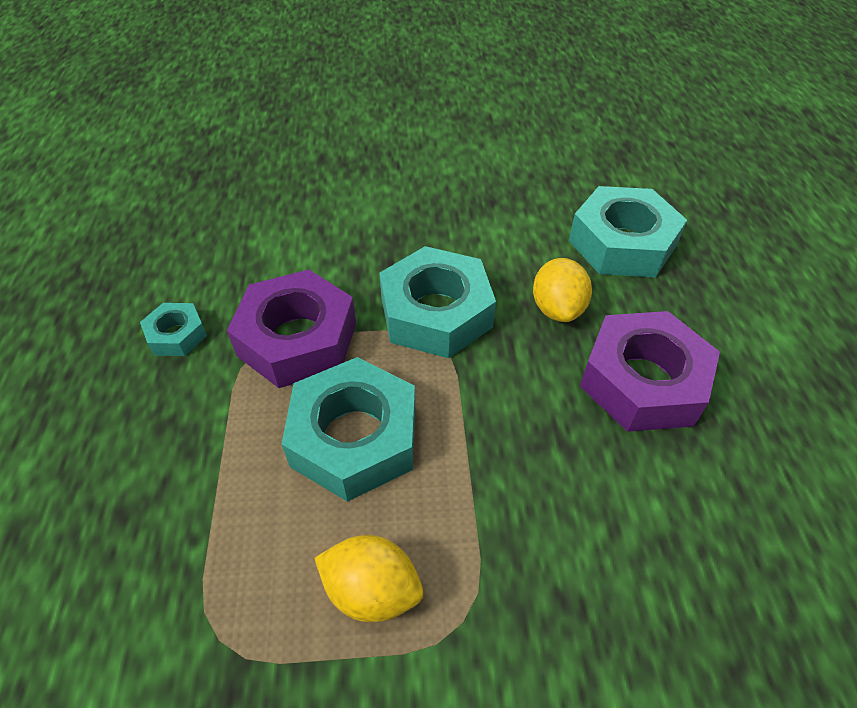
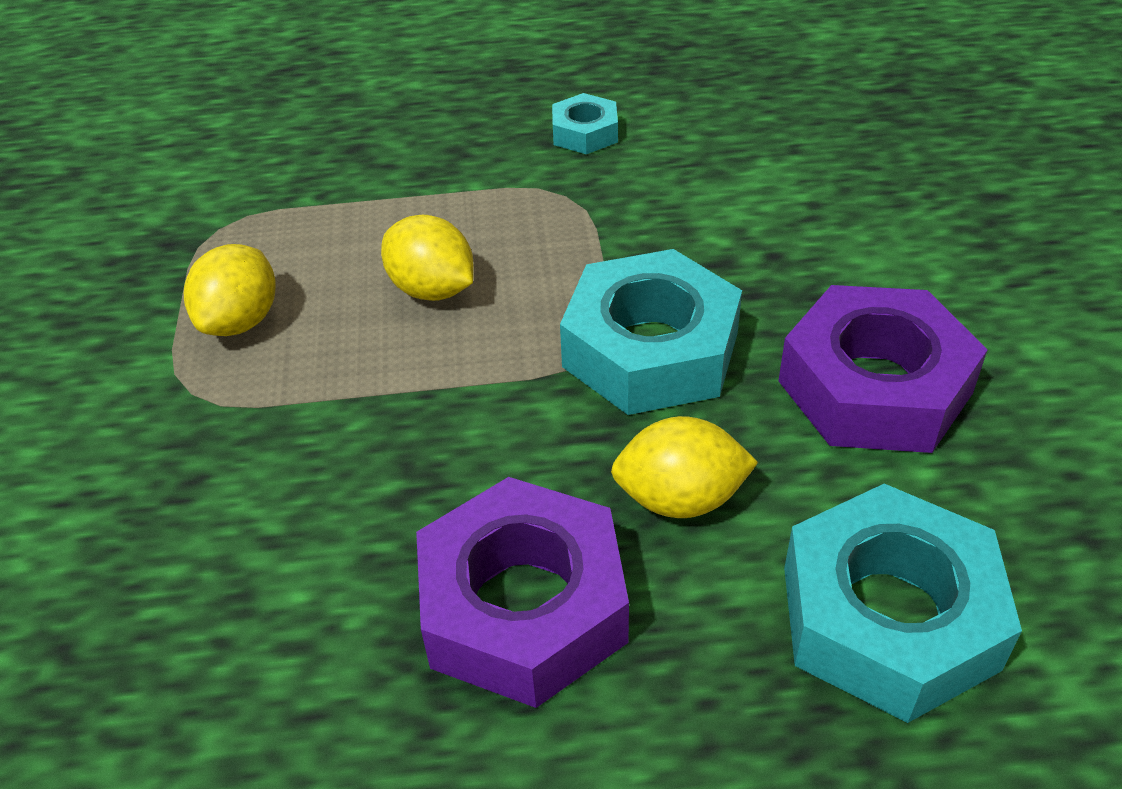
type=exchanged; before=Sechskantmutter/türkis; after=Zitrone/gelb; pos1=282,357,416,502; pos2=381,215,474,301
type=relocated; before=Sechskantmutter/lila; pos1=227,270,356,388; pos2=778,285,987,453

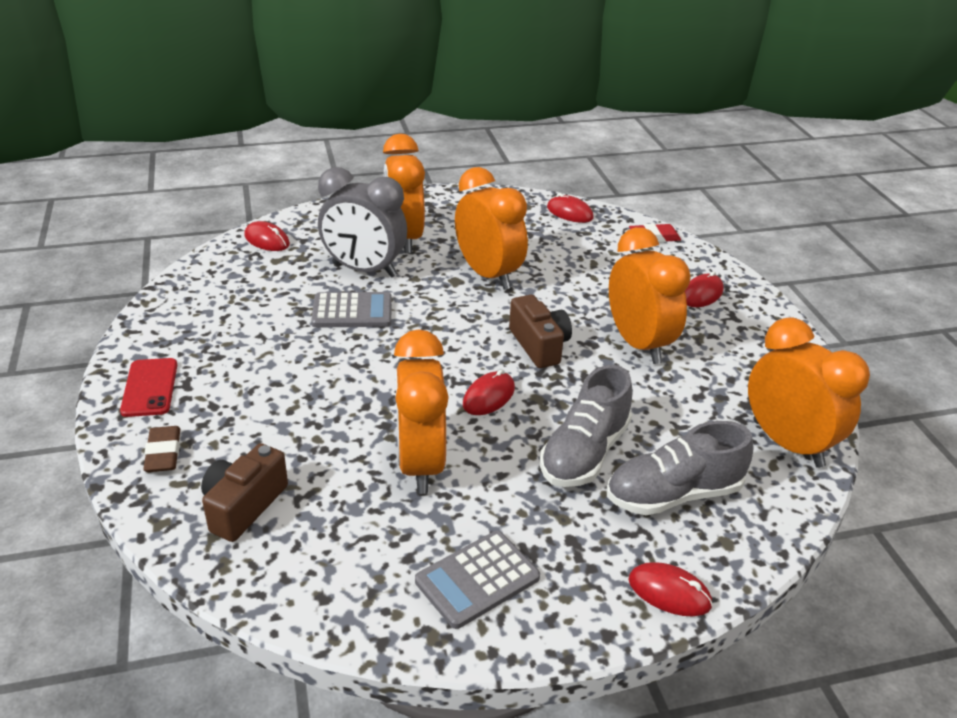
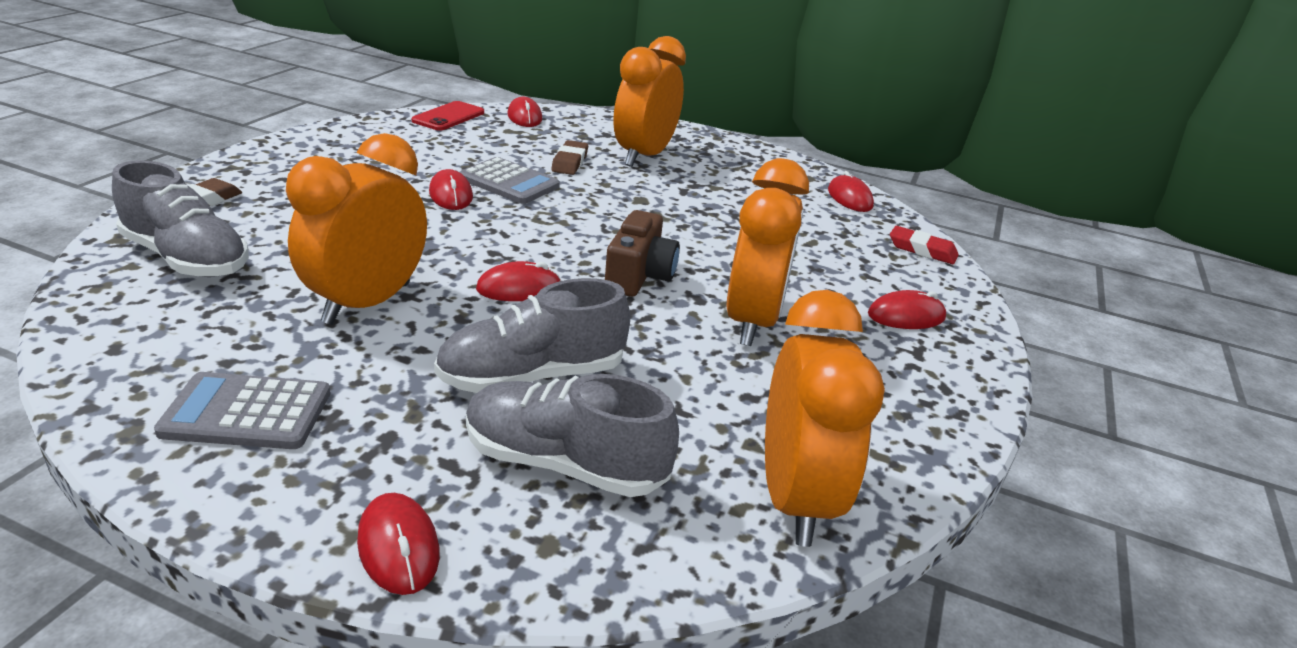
type=exchanged; before=Kamera/braun; after=Schuh/grau; pos1=201,443,288,542; pos2=112,160,249,277
type=relocated; before=Handy/rot; pos1=120,358,177,417; pos2=412,101,484,131
type=appeared; after=Computermaus/rot; pos2=429,169,473,210
type=exchanged; before=Wecker/grau; after=Radiergummi/braun; pos1=318,167,407,277; pos2=551,140,588,175
type=missing; before=Wecker/orange; pos1=455,167,528,290

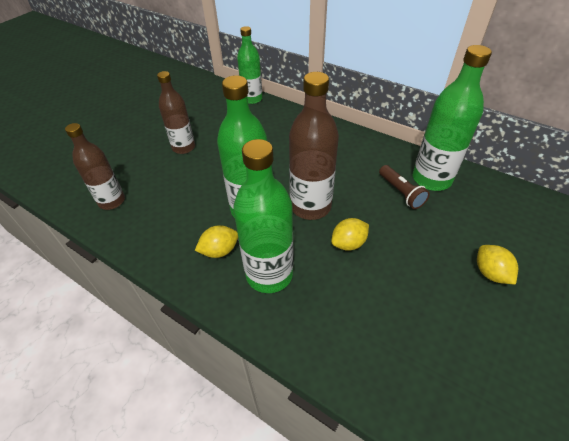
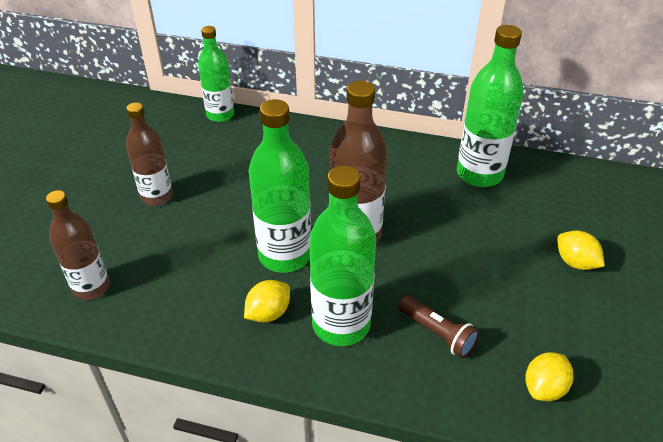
type=relocated; before=Taschenlampe/braun; pos1=379,165,430,209; pos2=398,296,479,358
type=relocated; before=Zitrone/gelb; pos1=331,218,369,251; pos2=525,352,573,401

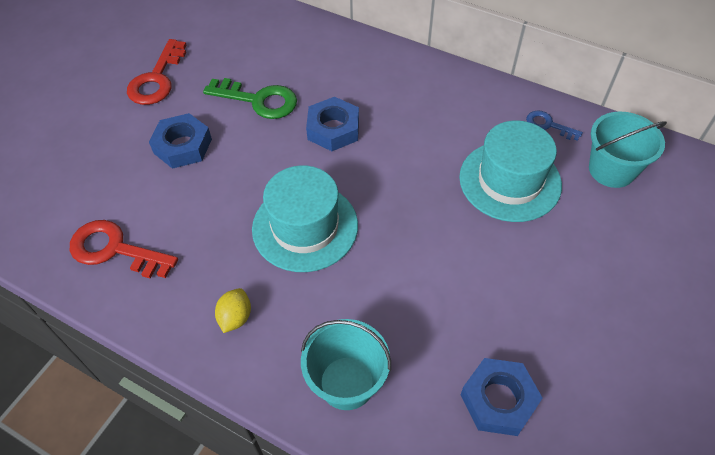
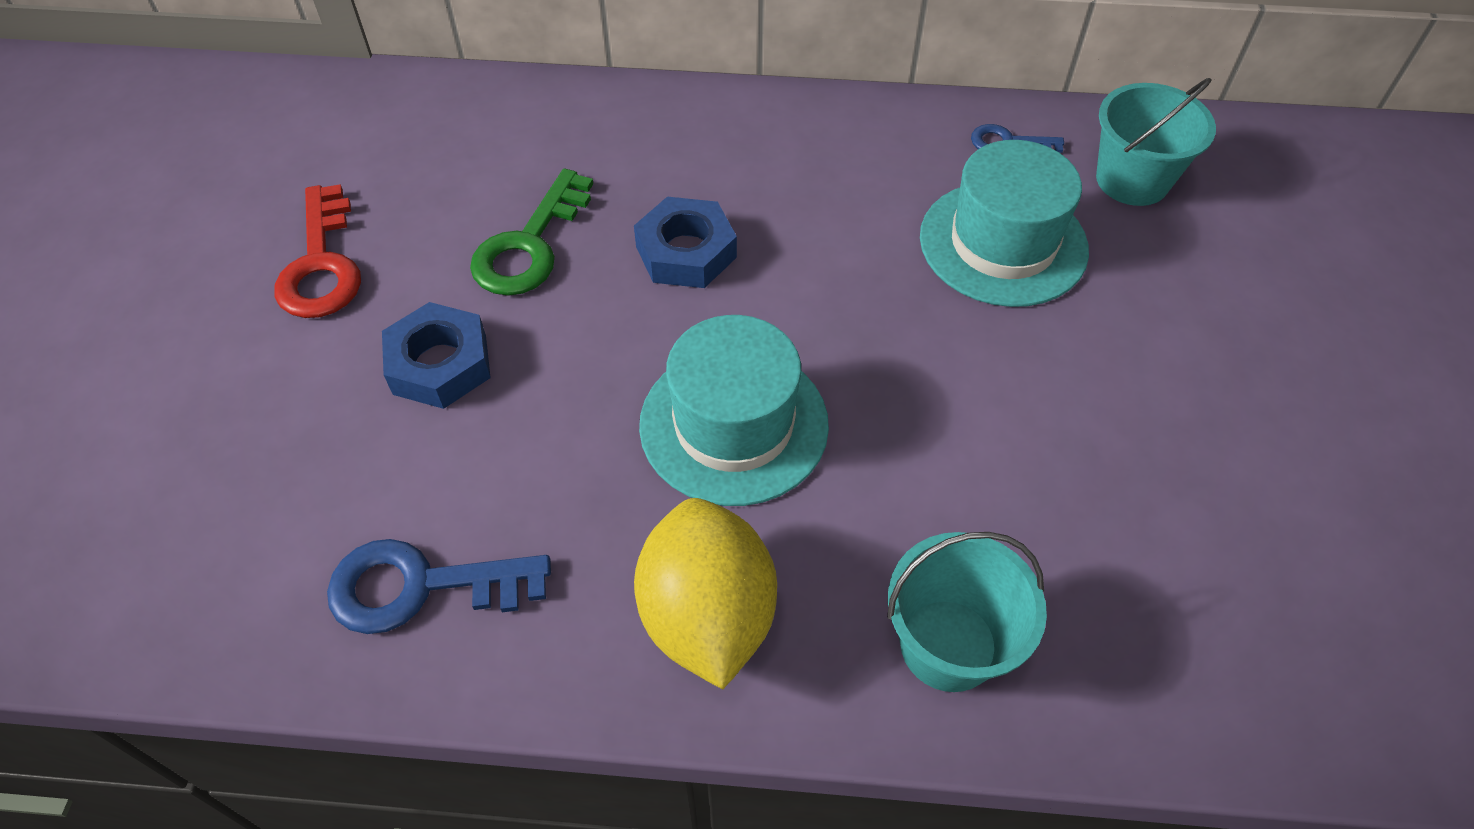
type=colour; before=Schlüssel/rot; after=Schlüssel/blau; pos1=70,220,178,278; pos2=327,539,551,634
type=spun; before=Schlüssel/grün; pos1=203,78,297,119; pos2=470,169,593,296; turn=120
type=size; before=Zitrone/gelb; pos1=215,288,251,333; pos2=634,498,777,689; scale=2.18
type=missing; before=Sechskantmutter/blau; pos1=461,358,542,436

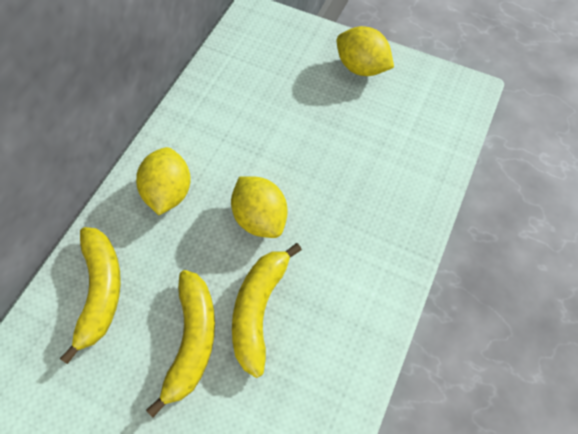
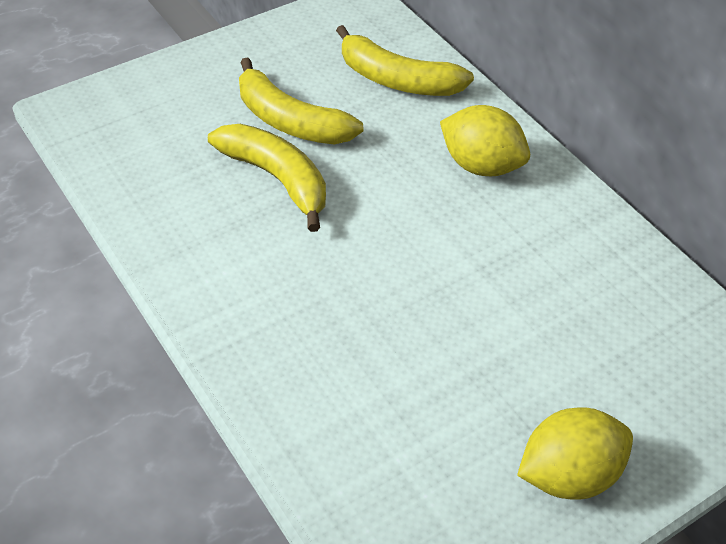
type=missing; before=Zitrone/gelb; pos1=231,176,288,238

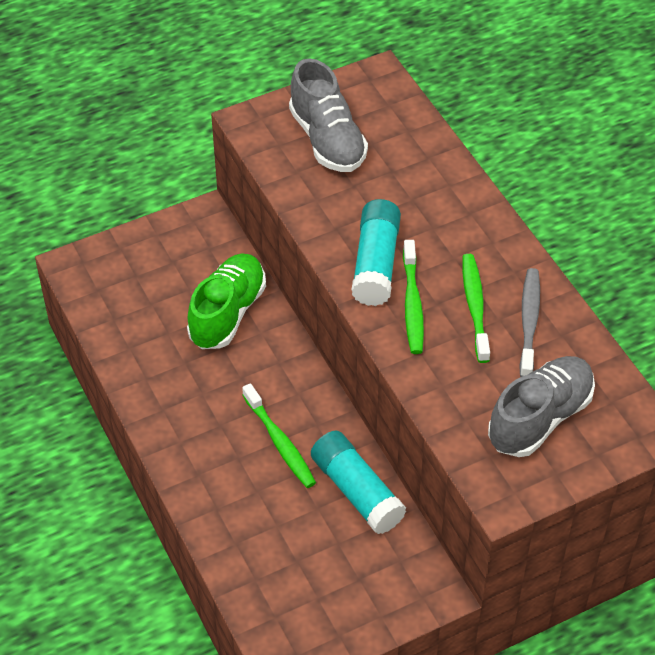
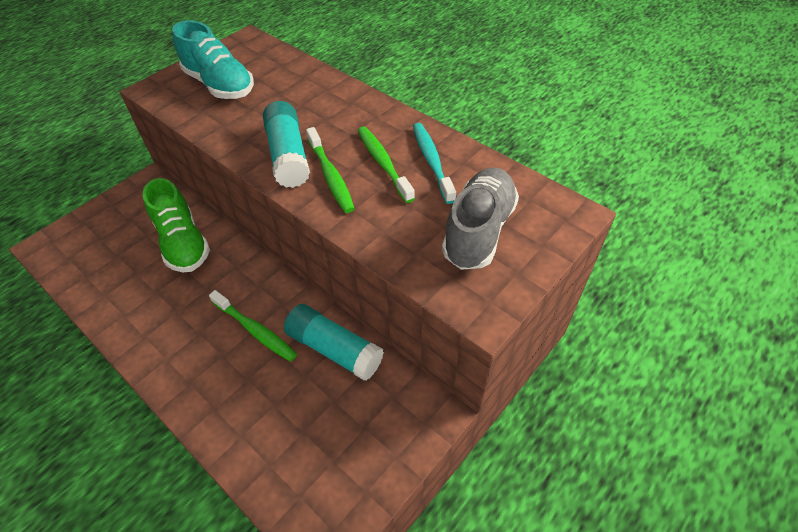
type=spun; before=Schuh/grün; pos1=187,254,266,349; pos2=143,178,210,272; turn=150
type=colour; before=Schuh/grau; after=Schuh/türkis; pos1=289,59,368,172; pos2=172,20,254,99
type=colour; before=Zahnbürste/grau; after=Zahnbürste/türkis; pos1=519,268,540,377; pos2=413,123,456,204

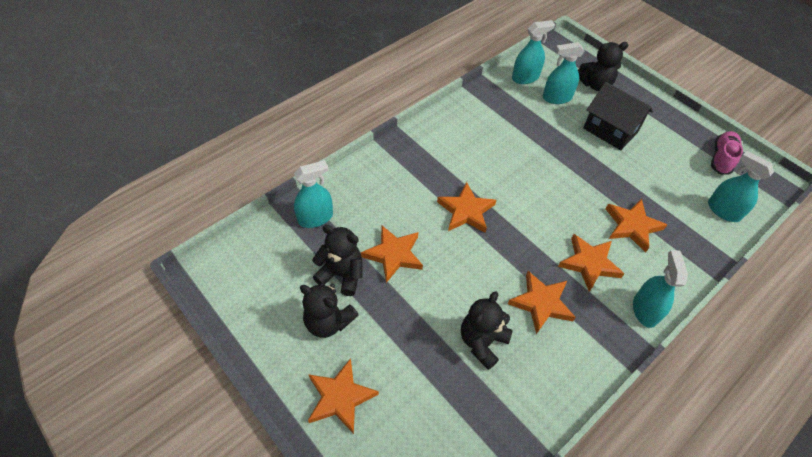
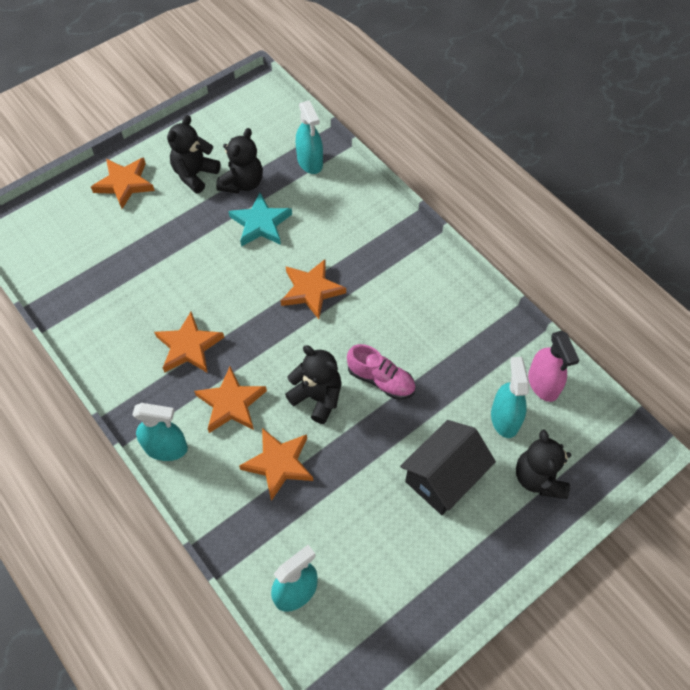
type=colour; before=Stern/orange; after=Stern/türkis; pos1=361,225,423,283; pos2=228,193,292,247
type=relocated; before=Teddybär/schwarz; pos1=461,291,513,370; pos2=285,346,342,424
type=relocated; before=Schuh/rosa; pos1=711,131,743,175; pos2=347,344,416,399
type=colour; before=Sprühflasche/türkis; after=Sprühflasche/rosa; pos1=512,20,555,84; pos2=528,331,579,402

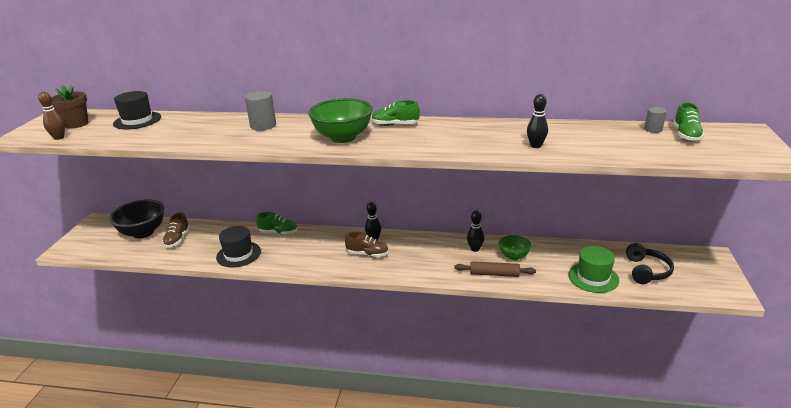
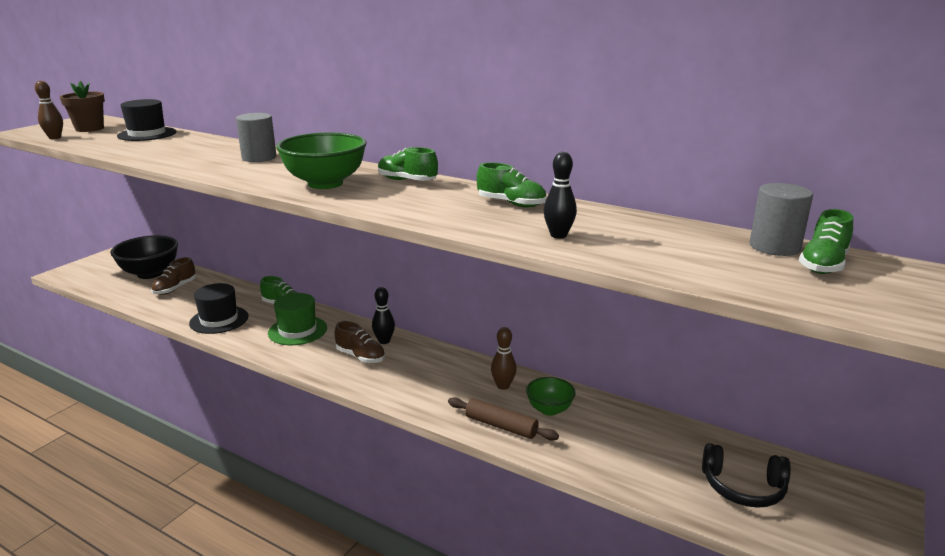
type=relocated; before=Hut/grün; pos1=568,246,619,293; pos2=268,293,327,345
type=appeared; after=Schuh/grün; pos2=477,162,546,207
type=colour; before=Bowlingkegel/schwarz; after=Bowlingkegel/braun; pos1=467,211,484,252; pos2=491,327,517,390
type=spun; before=Kopfhörer/schwarz; pos1=626,243,674,284; pos2=702,443,791,508; turn=75
type=size; before=Vollzylinder/grau; pos1=644,107,666,133; pos2=749,183,813,256; scale=1.67

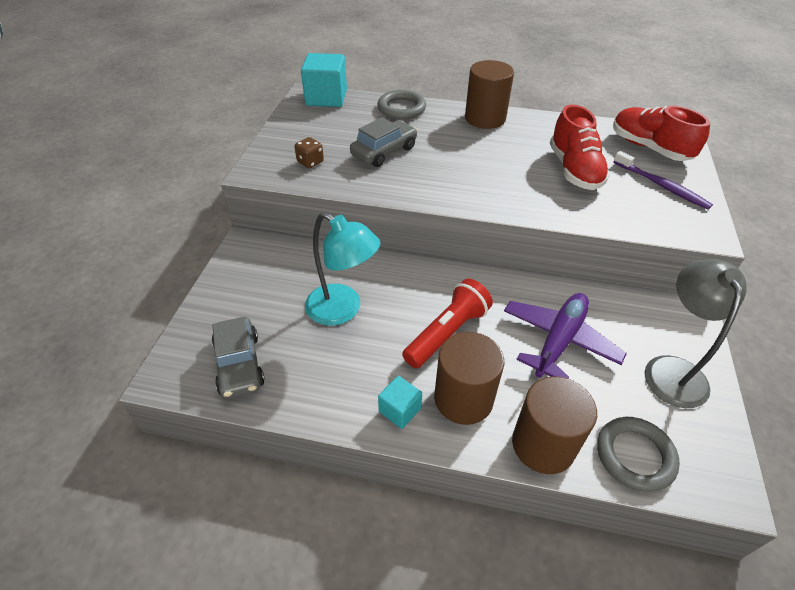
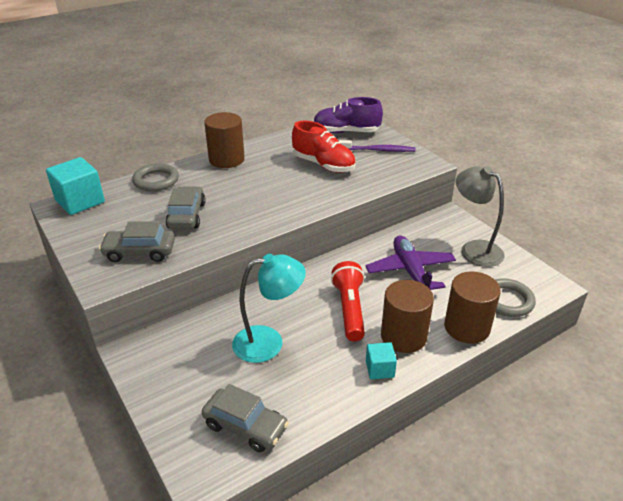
type=exchanged; before=Spielwürfel/braun; after=Auto/grau; pos1=295,137,324,168; pos2=99,221,175,262
type=colour; before=Schuh/rot; after=Schuh/lila; pos1=613,106,710,161; pos2=313,97,383,133

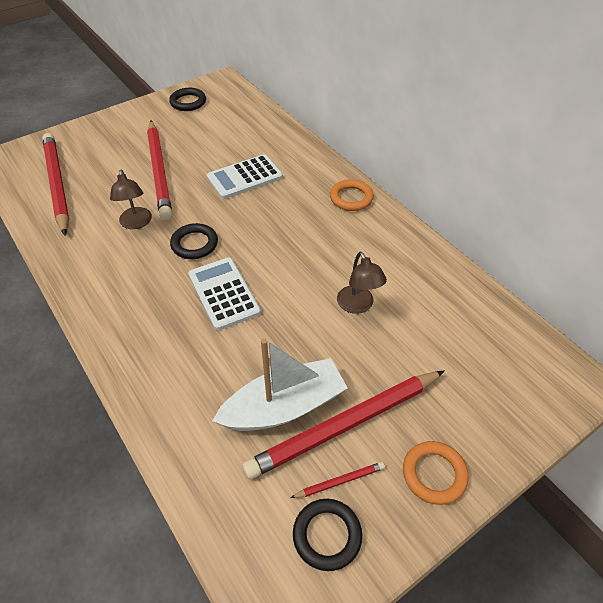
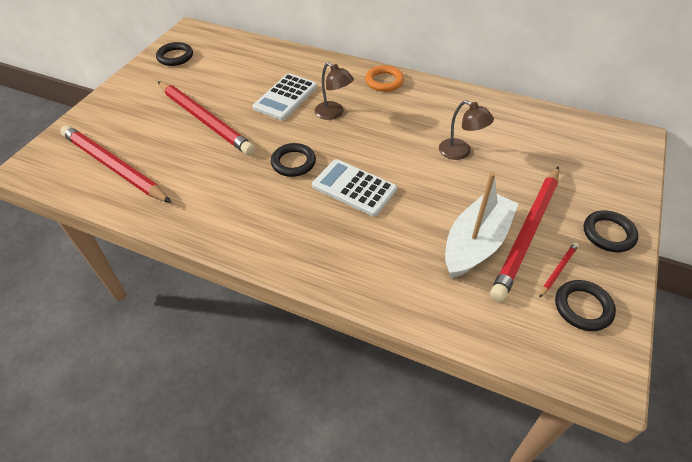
type=relocated; before=Lampe/braun; pos1=110,170,152,229; pos2=314,62,354,120
type=colour; before=Ring/orange; after=Ring/schwarz; pos1=403,441,468,505; pos2=584,210,638,252

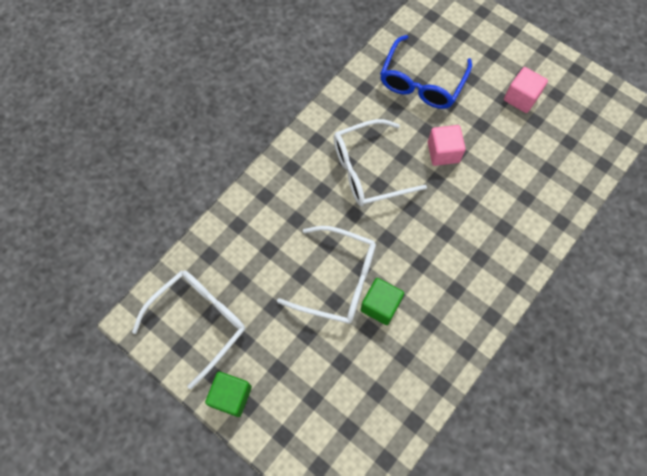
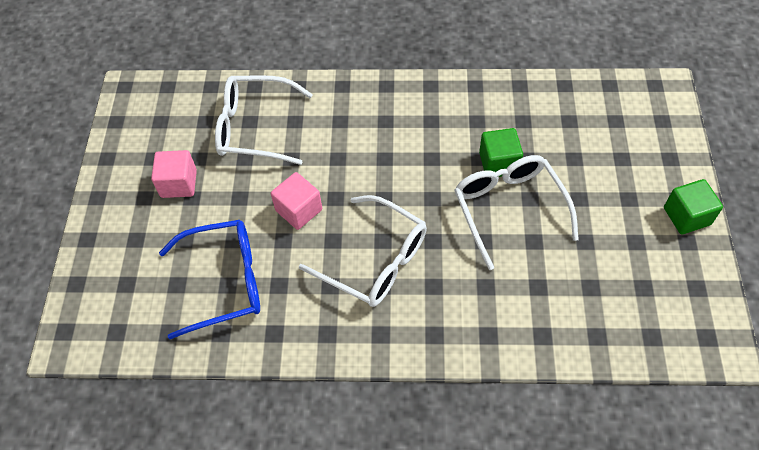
type=relocated; before=Brille/weiß; pos1=132,270,245,389; pos2=215,75,313,165

